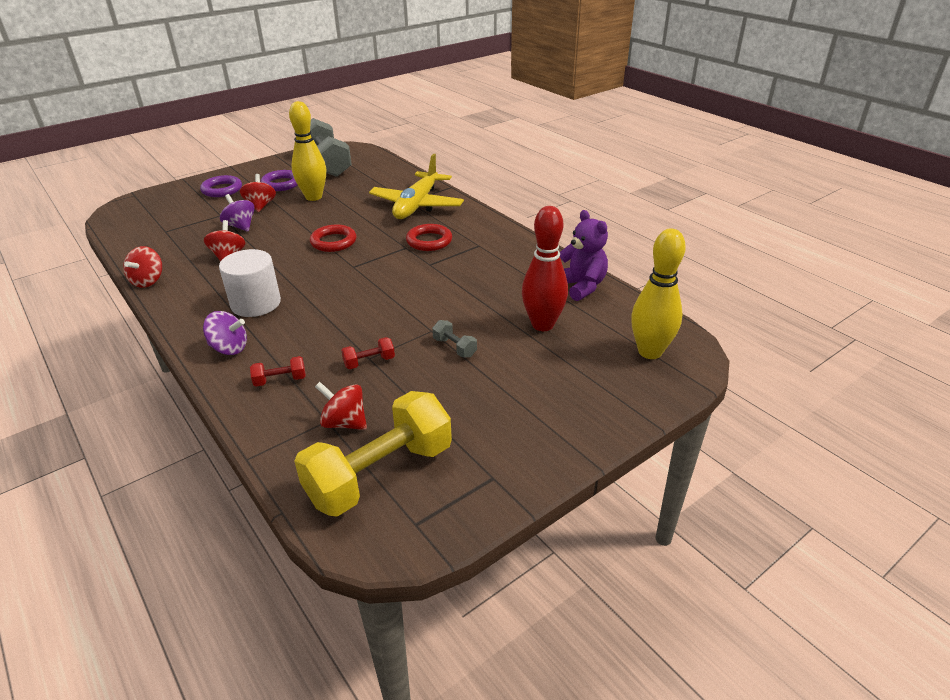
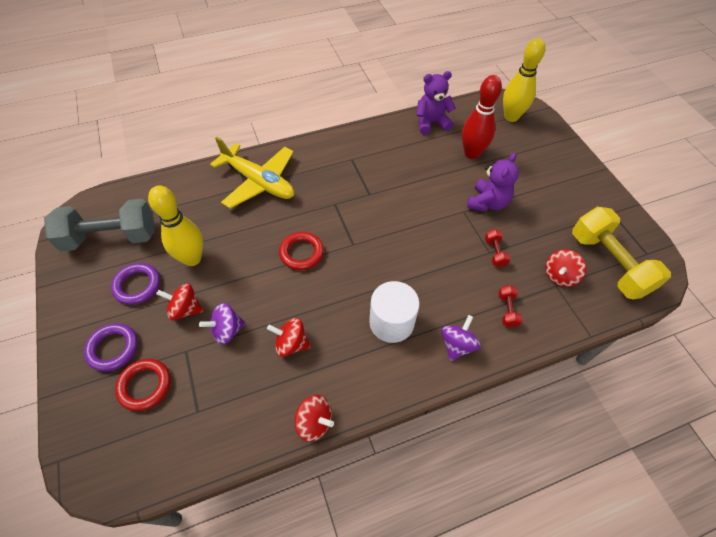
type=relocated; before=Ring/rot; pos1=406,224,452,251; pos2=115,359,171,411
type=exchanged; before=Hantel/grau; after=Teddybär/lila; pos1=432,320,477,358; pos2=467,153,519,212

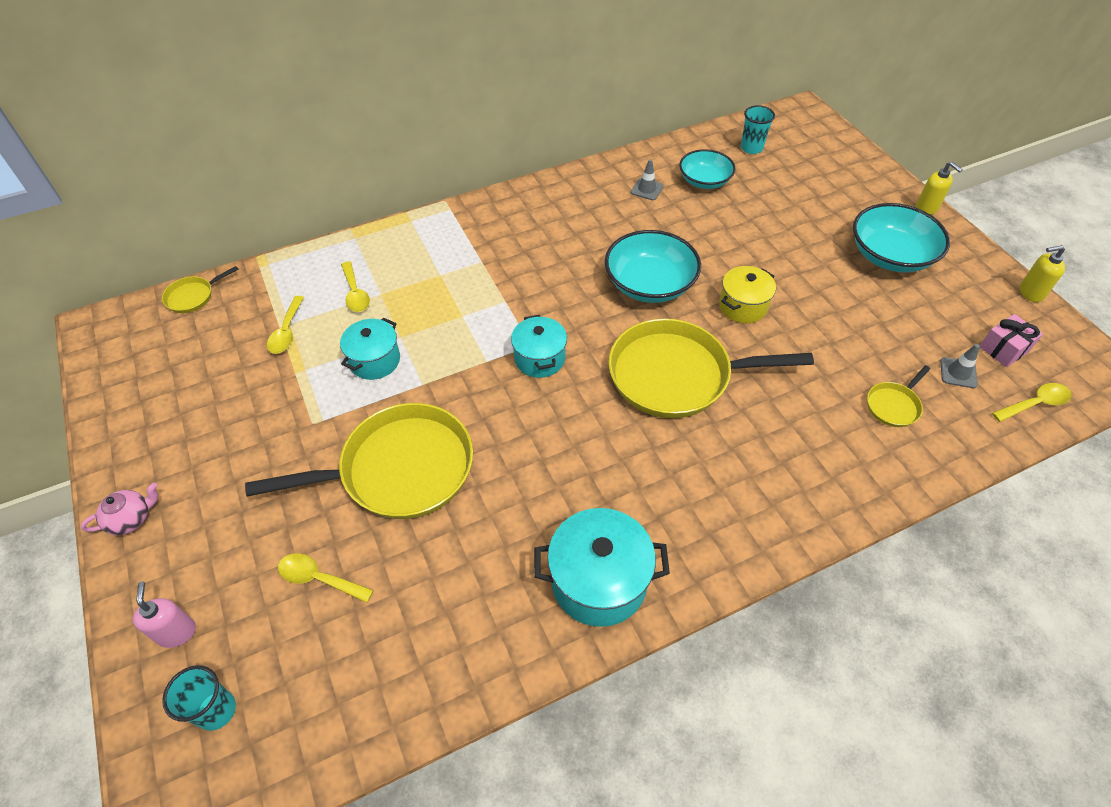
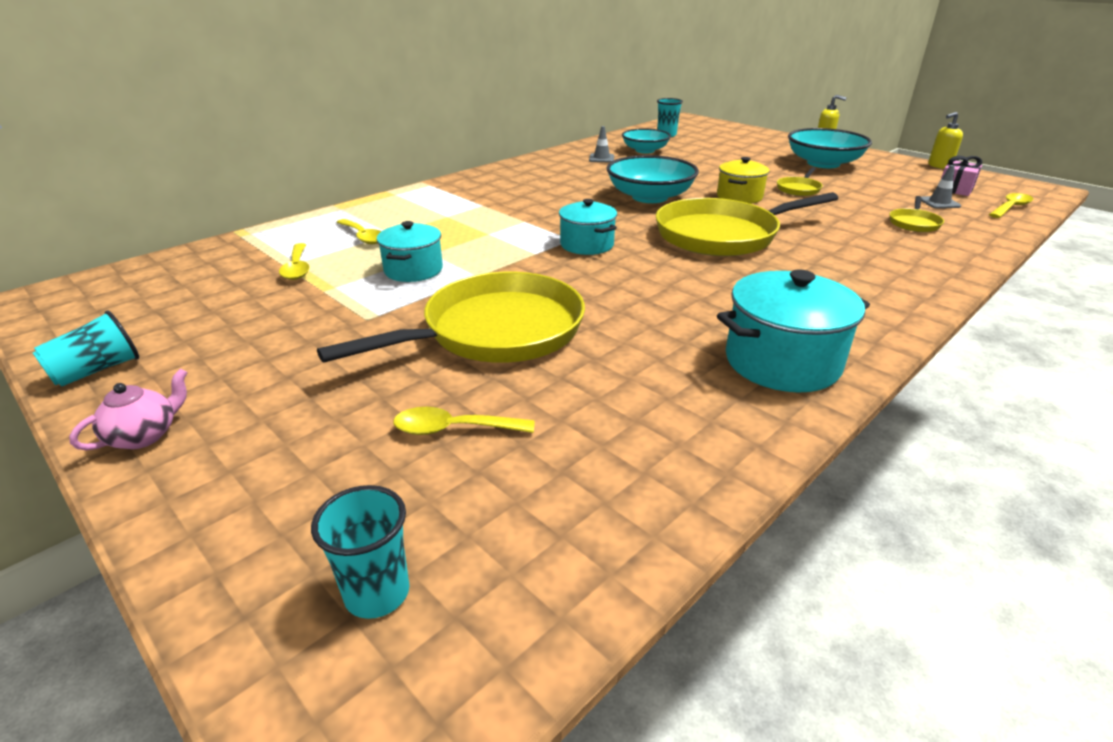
type=appeared; after=Becher/türkis; pos2=33,310,139,387
type=relocated; before=Pfanne/gelb; pos1=162,266,239,313; pos2=777,167,823,196
type=missing; before=Seifenspender/rosa; pos1=133,581,196,648

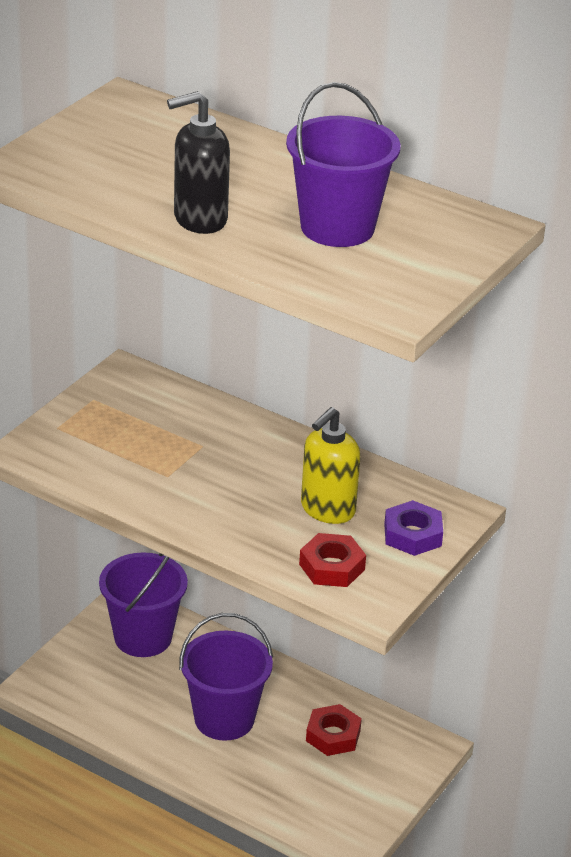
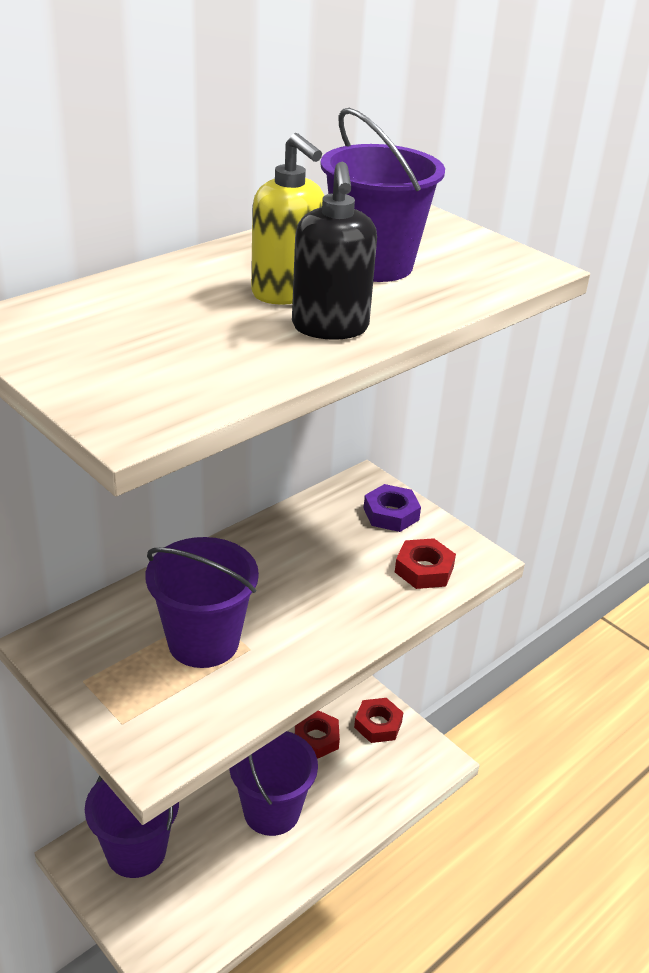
type=appeared; after=Eimer/lila; pos2=146,537,259,668
type=relocated; before=Seifenspender/gelb; pos1=301,407,360,524; pos2=251,133,324,304
type=appeared; after=Sechskantmutter/rot; pos2=354,698,404,743

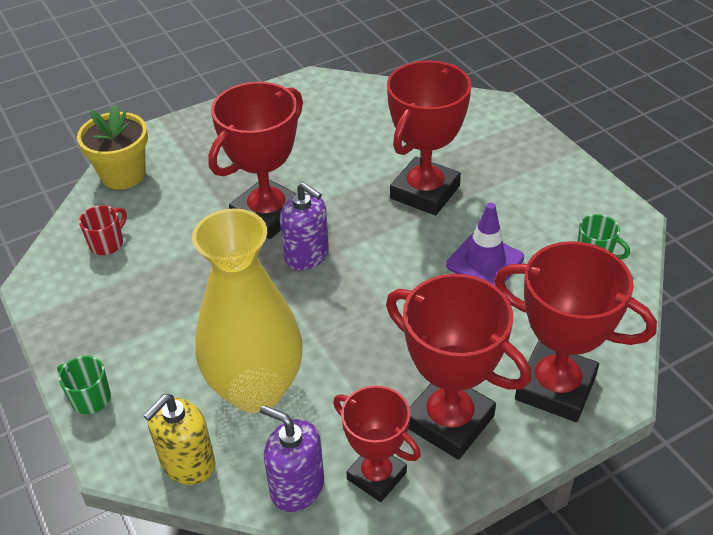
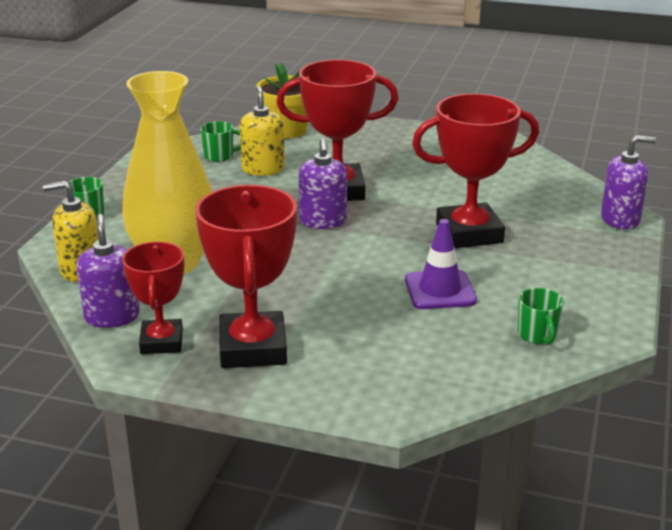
type=colour; before=Tasse/rot; after=Tasse/grün; pos1=79,205,127,255; pos2=200,121,241,162
type=appeared; after=Seifenspender/gelb; pos2=240,86,285,176
type=appeared; after=Seifenspender/lila; pos2=601,135,656,230
type=missing; before=Pokal/rot; pos1=494,241,657,422

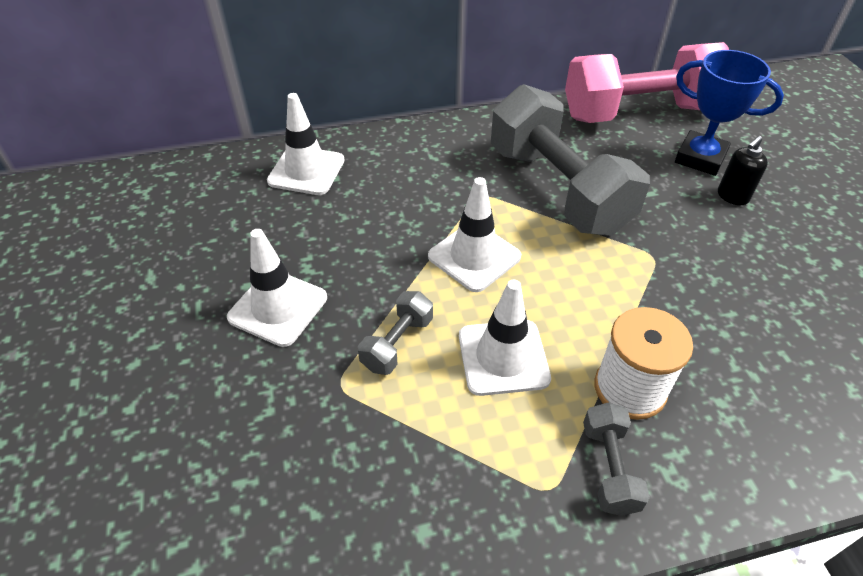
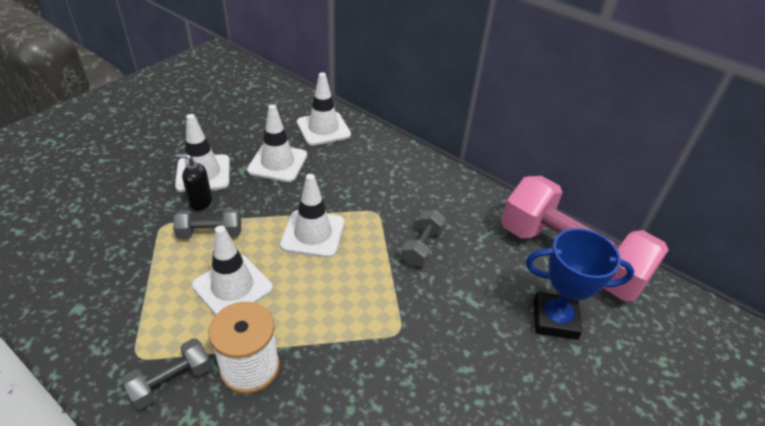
type=relocated; before=Seifenspender/schwarz; pos1=718,136,768,205; pos2=175,154,212,211
type=appeared; after=Leitkegel/weiß; pos2=247,105,307,182
type=size; before=Hantel/grau; pos1=491,84,650,236; pos2=401,210,446,266; scale=0.42
type=spun; before=Pokal/blau; pos1=675,50,784,176; pos2=526,228,634,340; turn=-75

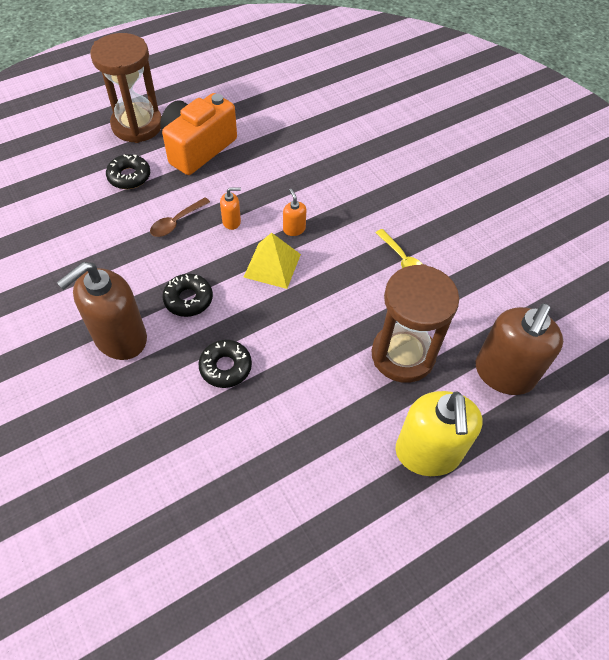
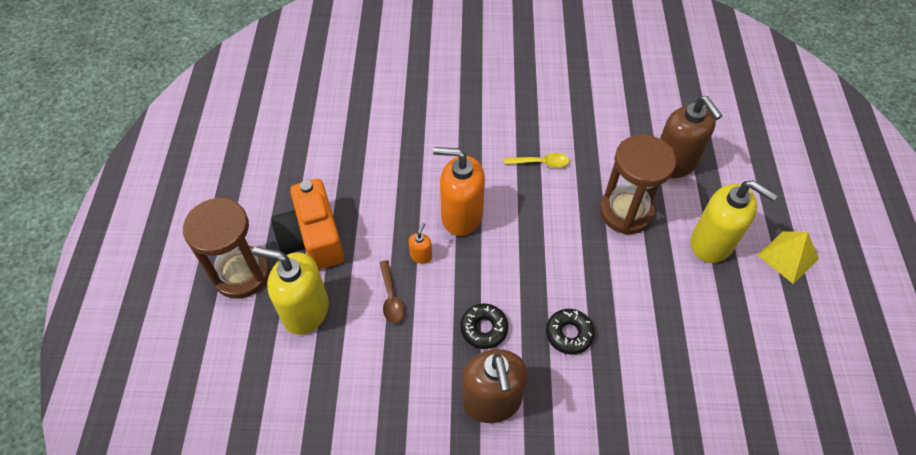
type=exchanged; before=Donut/schwarz; after=Seifenspender/gelb; pos1=106,154,150,189; pos2=252,247,329,335
type=size; before=Seifenspender/orange; pos1=283,189,307,236; pos2=433,147,485,236; scale=2.34
type=relocated; before=Pyramide/gelb; pos1=244,233,301,289; pos2=758,231,819,284

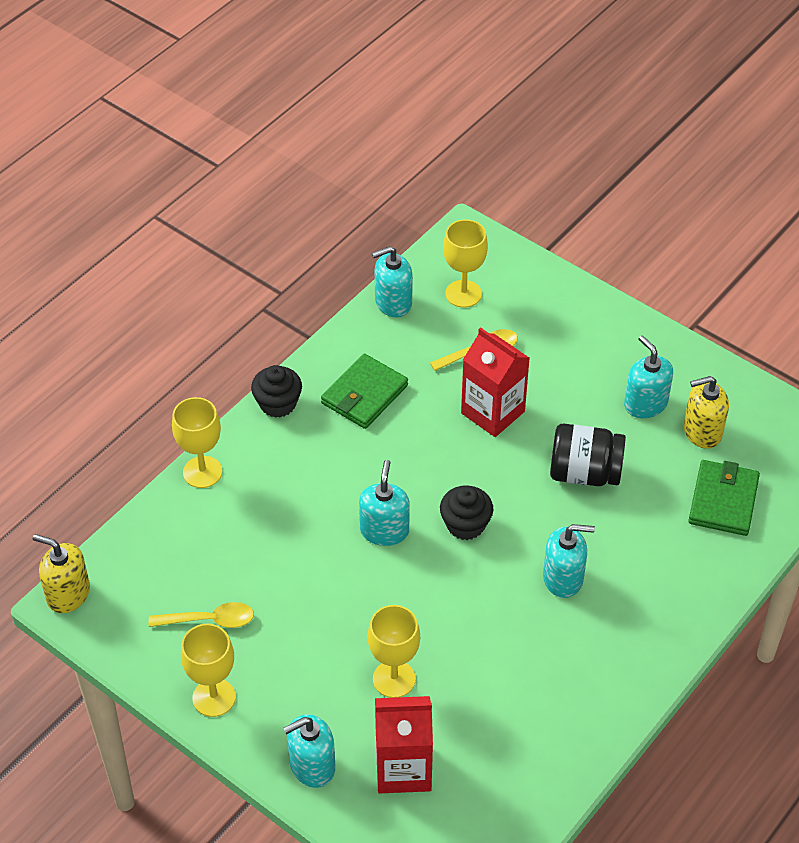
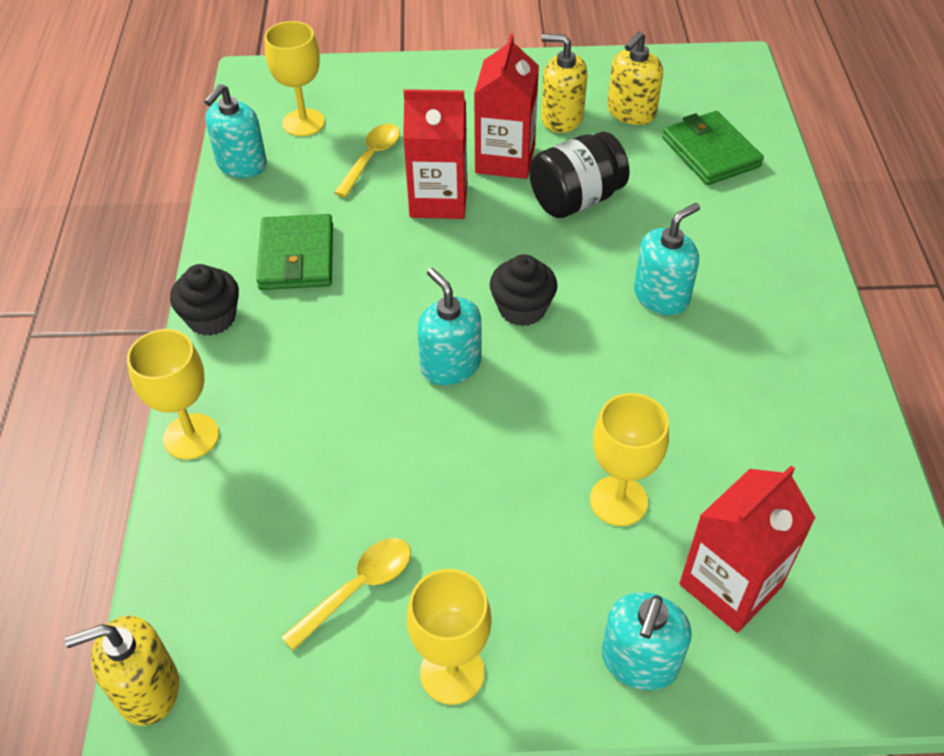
type=appeared; after=Getränkekarton/rot; pos2=474,34,539,179
type=colour; before=Seifenspender/türkis; after=Seifenspender/gelb; pos1=624,335,673,418; pos2=541,34,587,133

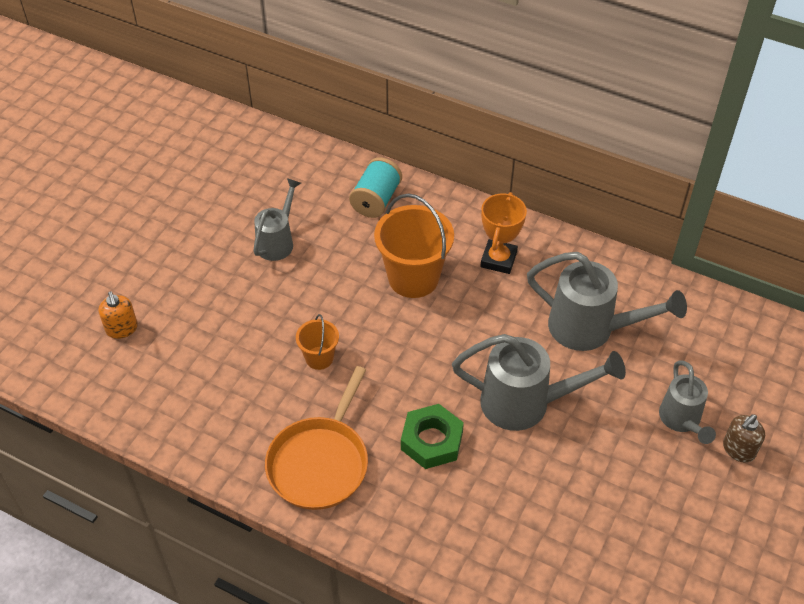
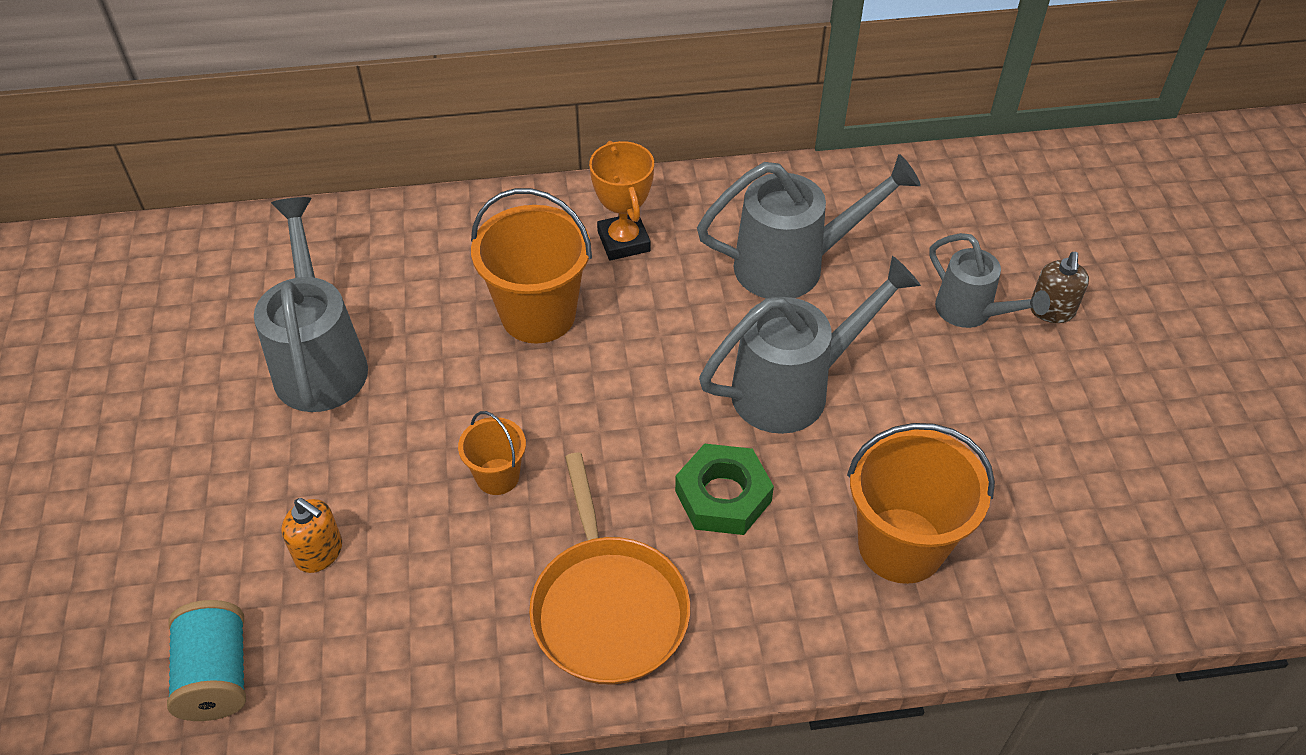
type=relocated; before=Garnrolle/türkis; pos1=349,157,402,218; pos2=167,600,246,721
type=size; before=Gießkanne/grau; pos1=253,178,301,261; pos2=254,197,368,412; scale=1.61
type=relocated; before=Seifenspender/orange; pos1=98,291,138,339; pos2=281,498,342,573
type=appeared; after=Eimer/orange; pos2=847,423,995,584

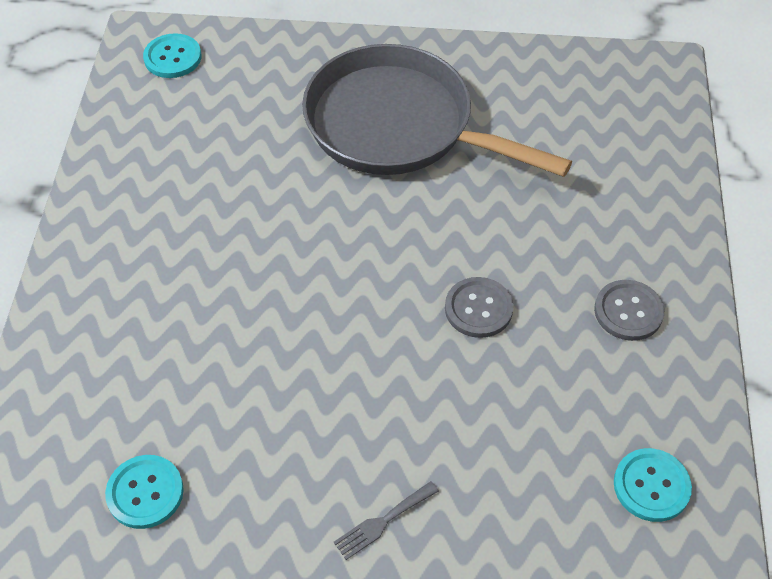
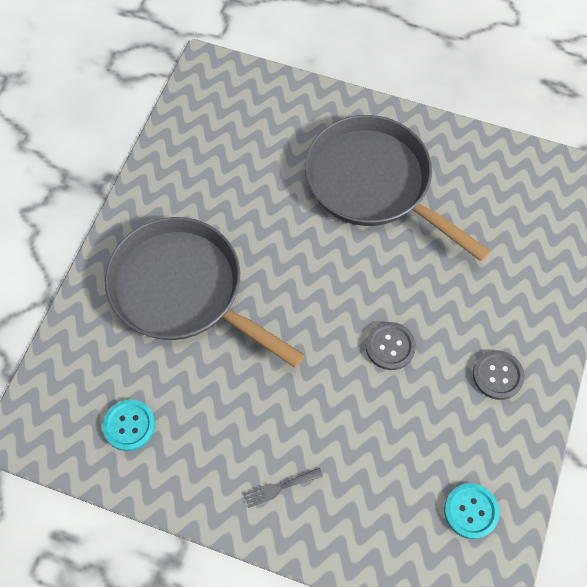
type=appeared; after=Pfanne/grau; pos2=105,217,304,368
type=missing; before=Knopf/türkis; pos1=143,33,201,78

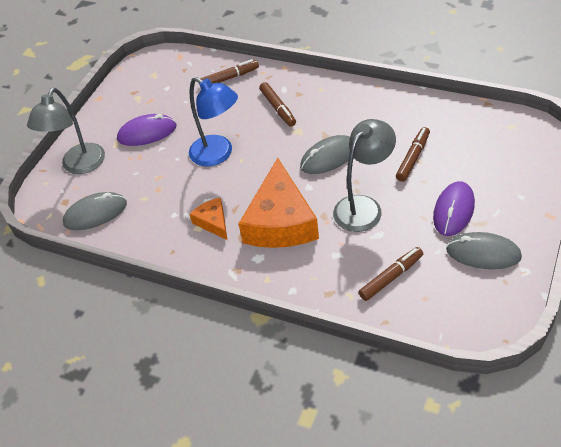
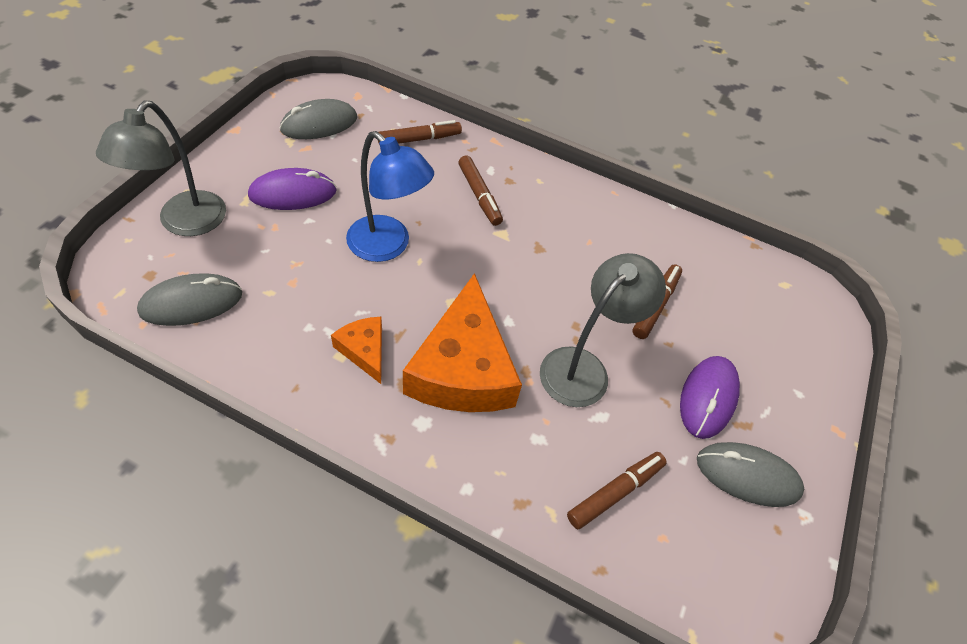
type=relocated; before=Computermaus/grau; pos1=300,135,350,174; pos2=280,99,357,139

